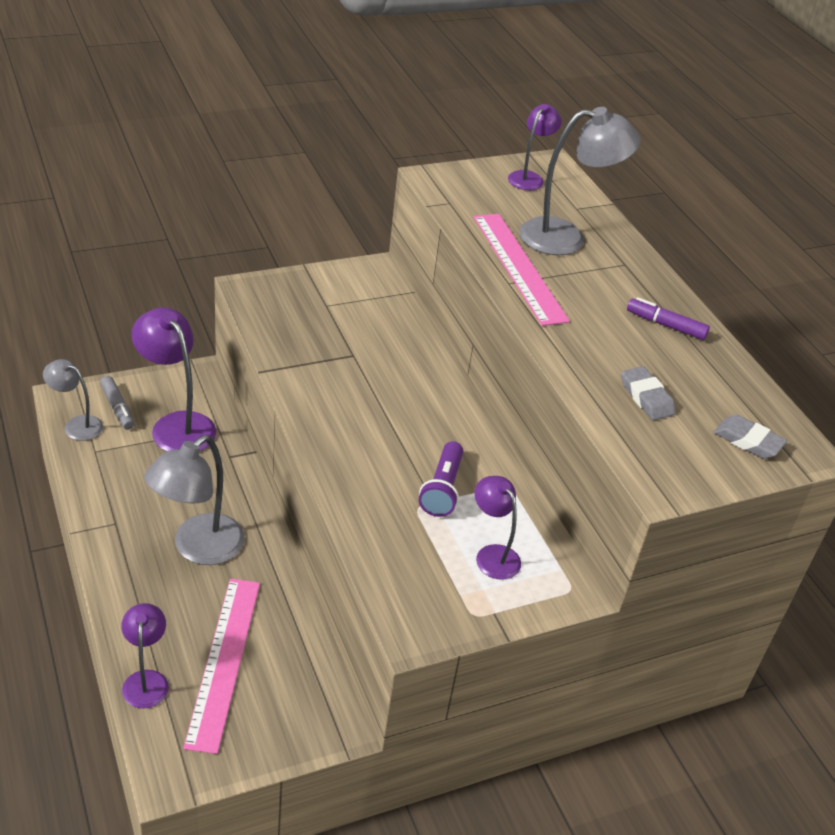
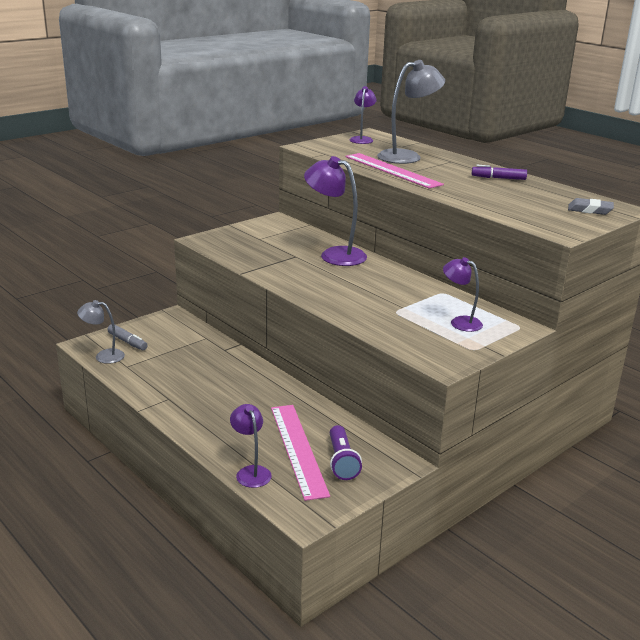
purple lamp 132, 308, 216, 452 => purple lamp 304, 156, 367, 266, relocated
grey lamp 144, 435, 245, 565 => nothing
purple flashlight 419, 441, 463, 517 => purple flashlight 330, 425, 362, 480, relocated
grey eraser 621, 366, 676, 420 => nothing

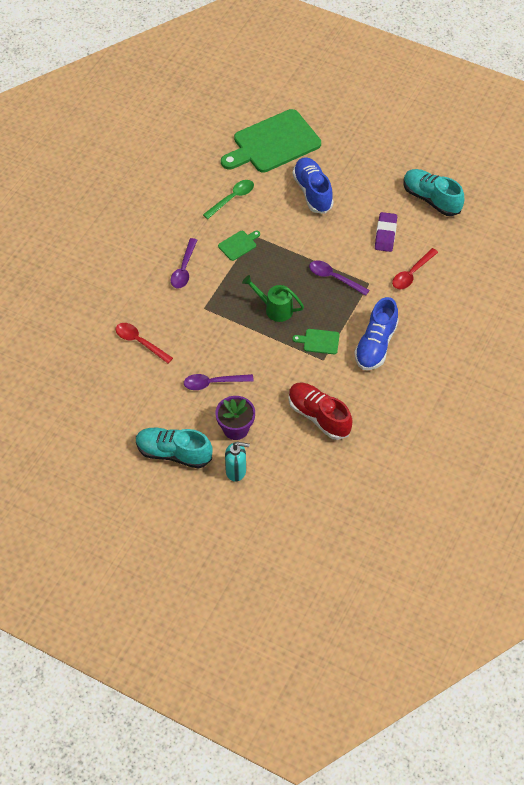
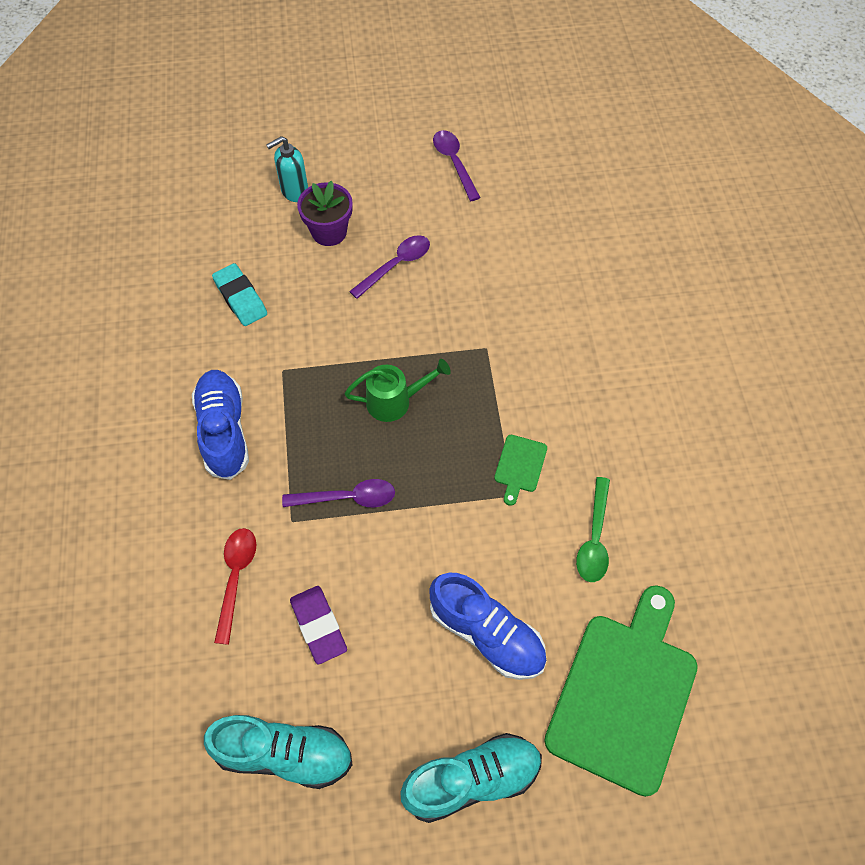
red spoon 116, 323, 173, 363 => nothing
turquoise shoe 136, 428, 213, 469 => turquoise shoe 400, 733, 542, 823, relocated
purple spoon 171, 238, 197, 288 => purple spoon 433, 130, 481, 201, relocated
red shoe 288, 382, 352, 440 => turquoise eraser 212, 263, 267, 326
green cutting board 292, 329, 340, 354 => nothing

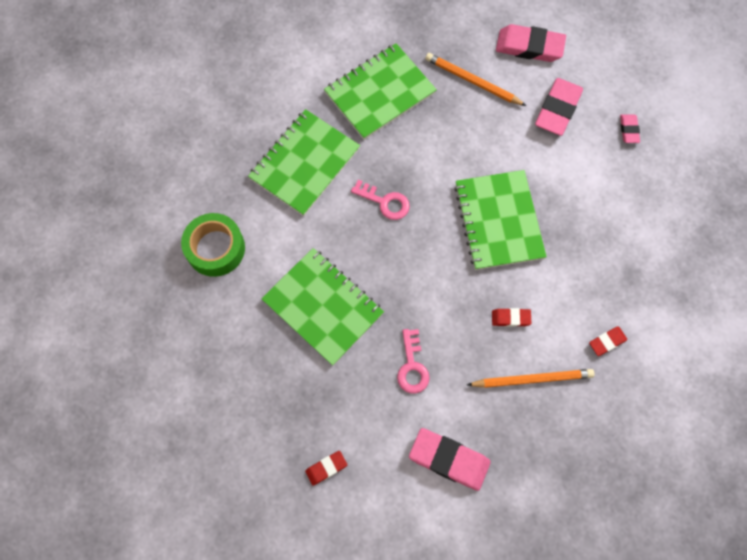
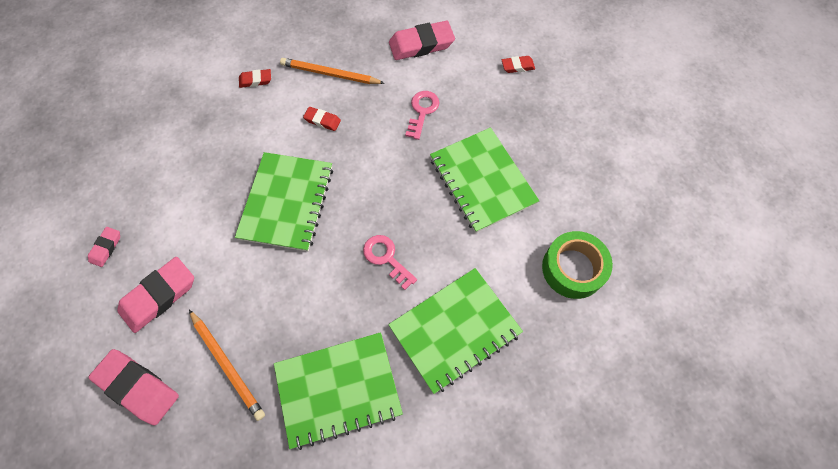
pink eraser 409, 428, 491, 491 => pink eraser 389, 21, 455, 60, 60 degrees counterclockwise

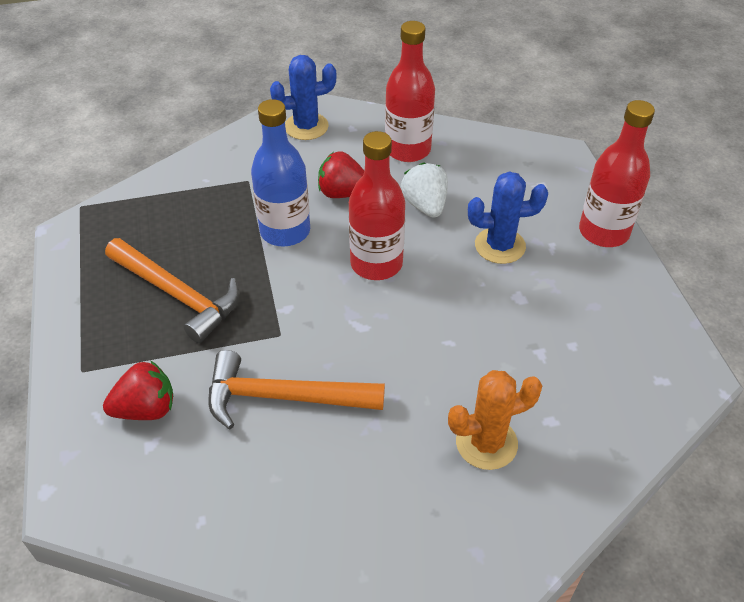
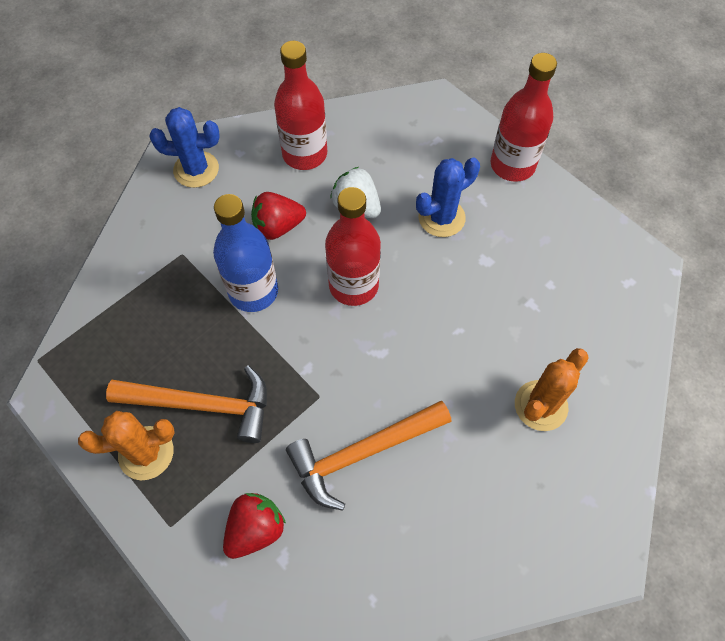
blue cactus 270, 55, 336, 140 => blue cactus 149, 107, 220, 188, 45 degrees clockwise
nothing => orange cactus 78, 411, 175, 480

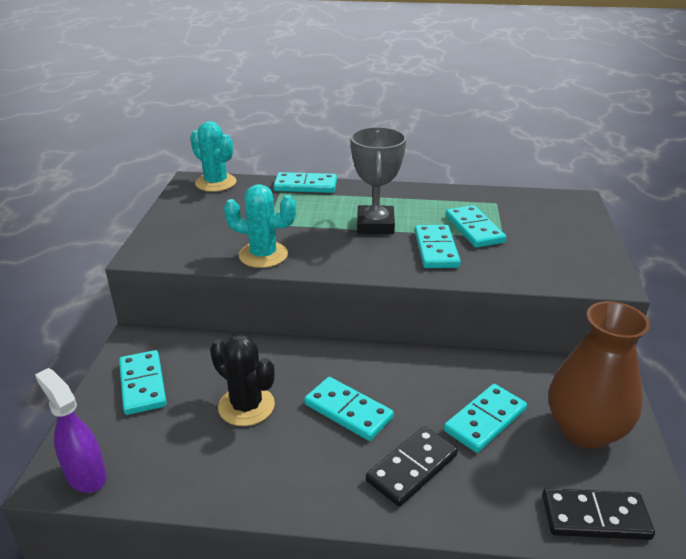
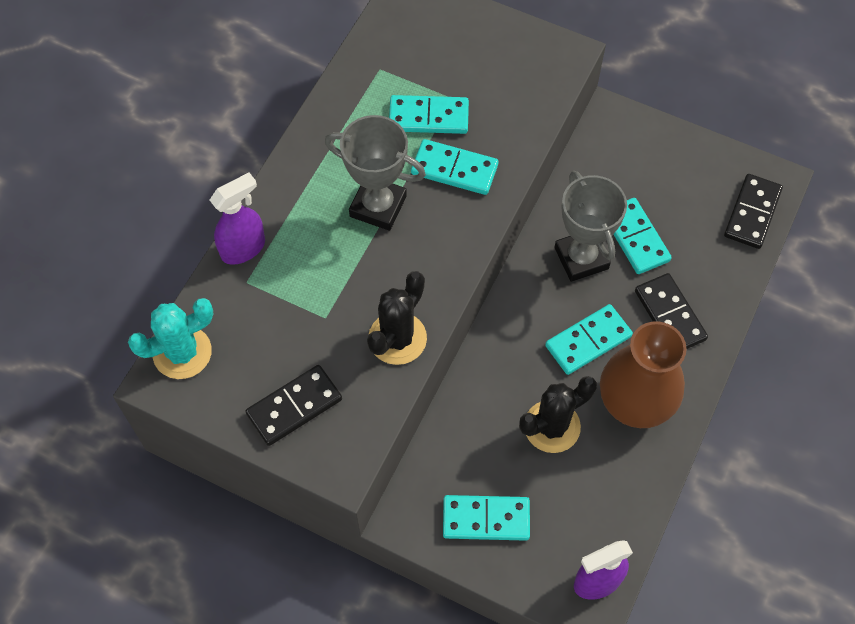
turquoise cactus 224, 184, 296, 268 => black cactus 367, 271, 427, 365
turquoise domino 274, 172, 337, 193 => purple spray bottle 210, 172, 265, 265
brown vase 549, 301, 650, 449 => brown vase 600, 321, 687, 428, relocated
nothing => black domino 245, 365, 342, 446
nothing => grey trophy 554, 171, 627, 282

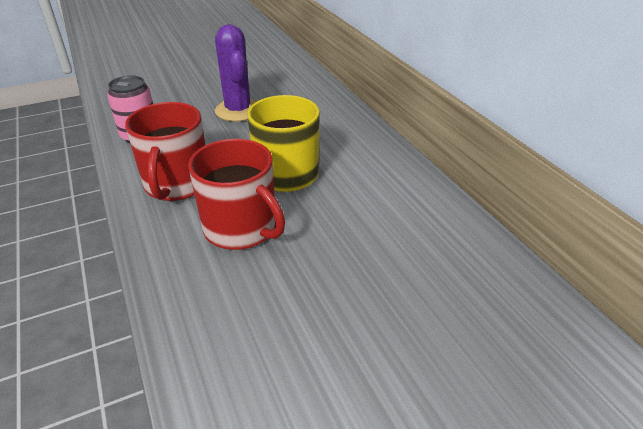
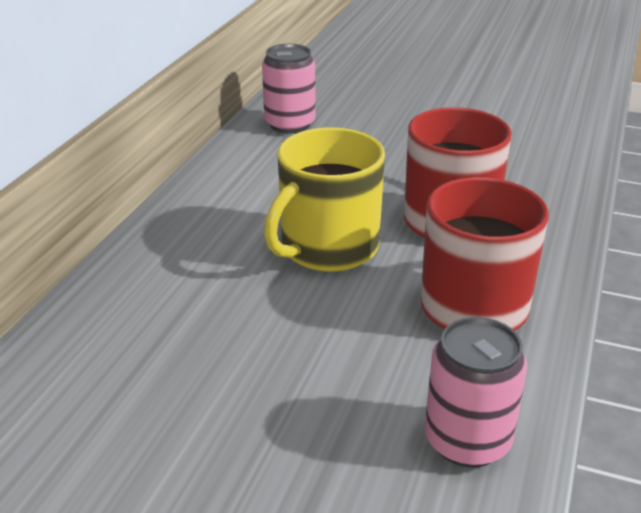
purple cactus 215, 25, 256, 121 => nothing
nothing => pink can 262, 44, 315, 133

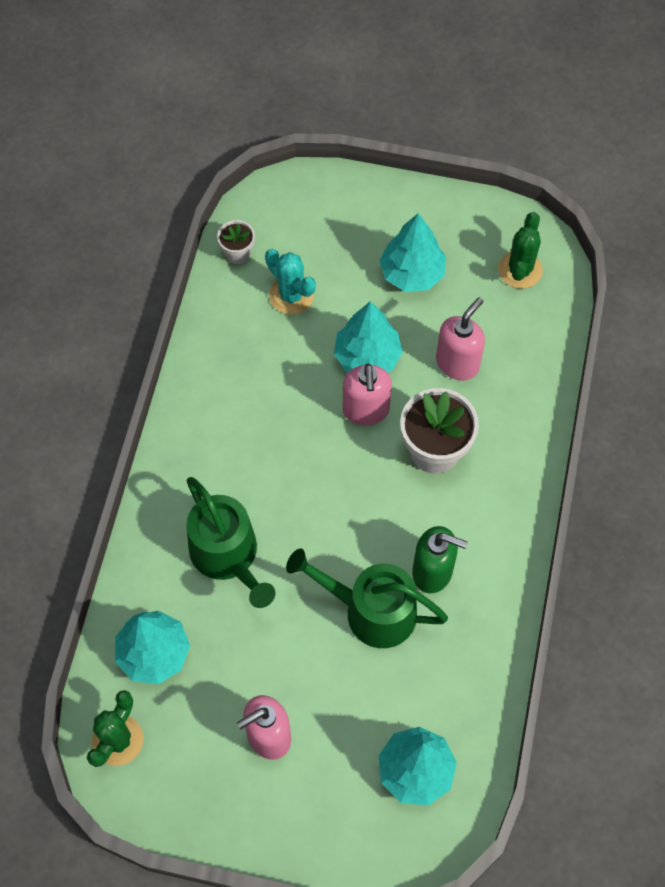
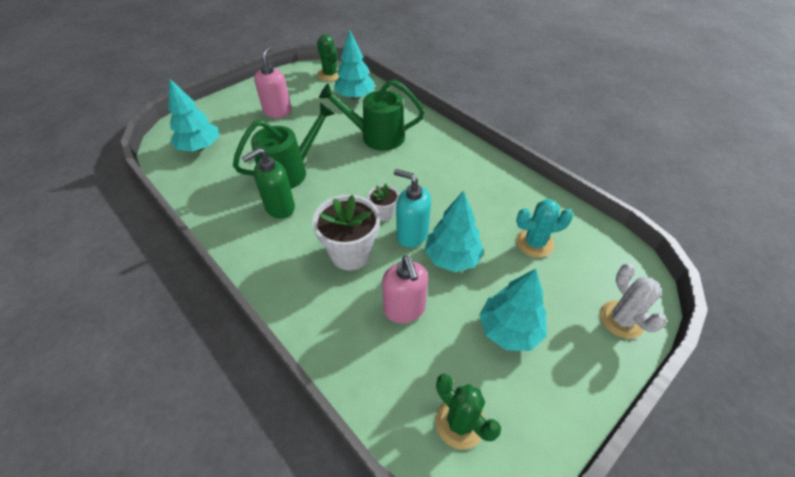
white flower pot 217, 220, 255, 264 => white flower pot 368, 184, 399, 221, relocated
pink soap dispenser 343, 364, 392, 426 => turquoise soap dispenser 394, 169, 431, 248
nothing => white cactus 600, 263, 667, 339

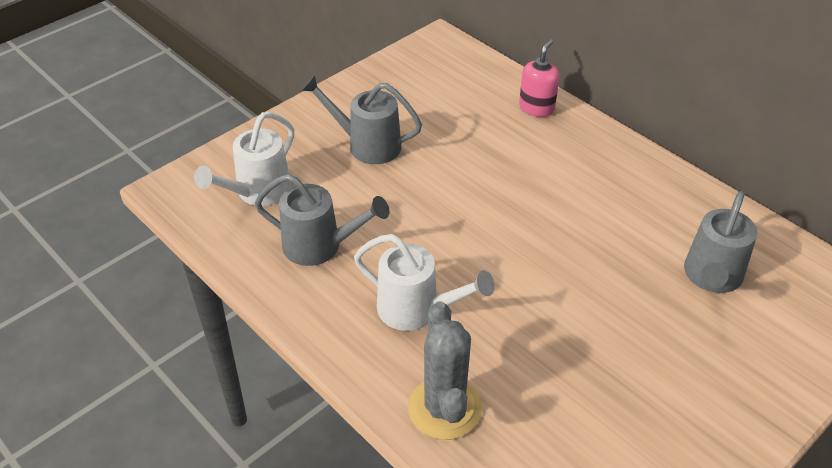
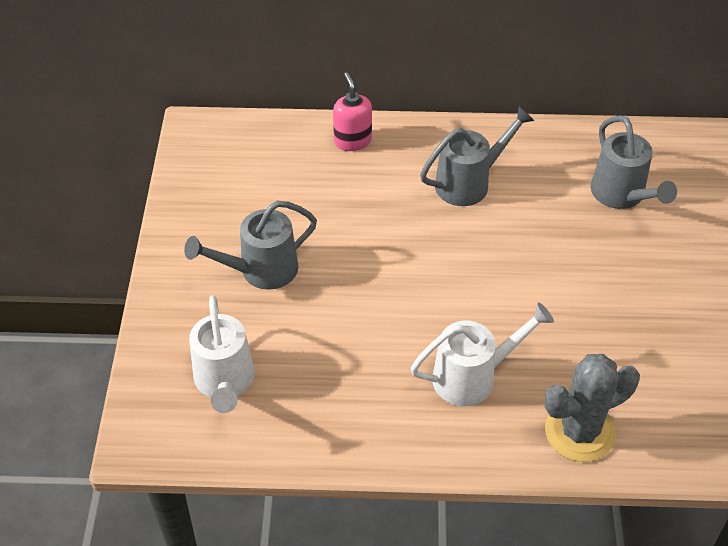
grey watering can 255, 174, 389, 266 => grey watering can 420, 106, 534, 206, relocated
grey cactus 408, 301, 482, 440 => grey cactus 544, 354, 640, 462, 60 degrees counterclockwise

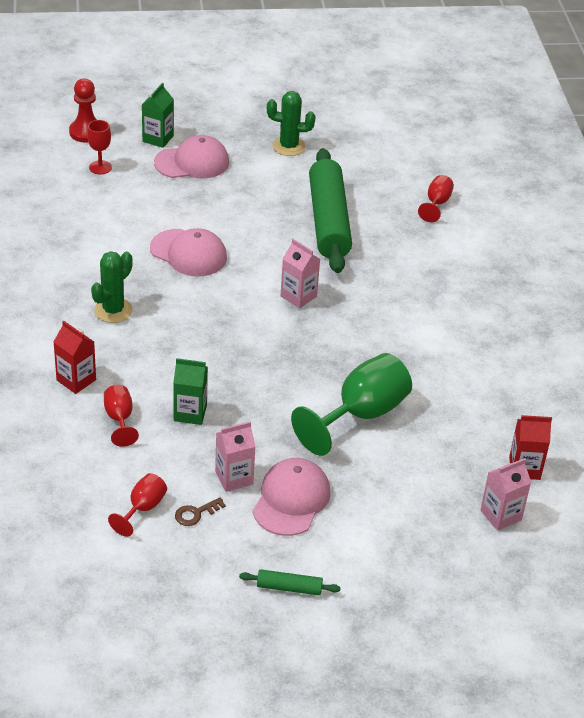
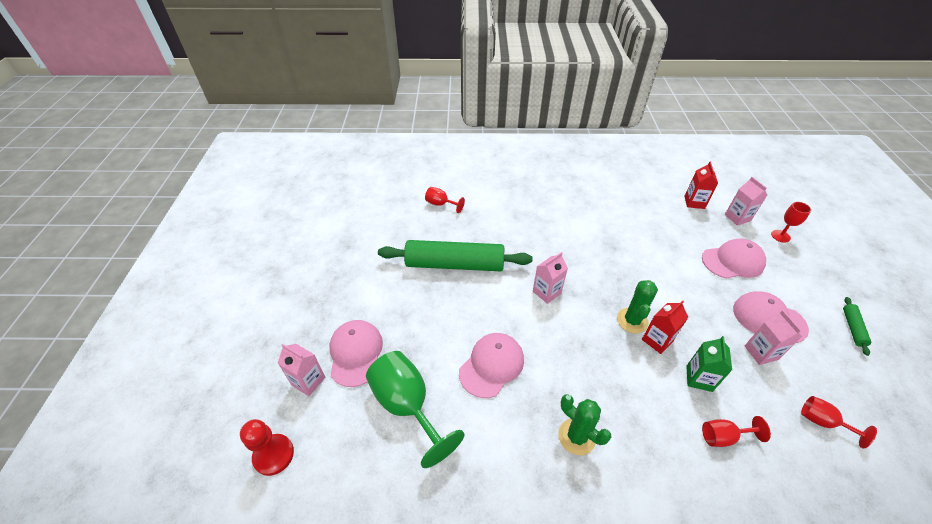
red carton 54, 321, 96, 394 => red carton 642, 300, 689, 354, relocated
red goblet 87, 120, 112, 175 => red goblet 771, 202, 811, 243, relocated
green carton 142, 83, 174, 148 => pink carton 278, 344, 325, 396
brown key 175, 497, 226, 526 => nothing
green cactus 267, 91, 316, 156 => green cactus 617, 280, 658, 333, relocated
green goblet 291, 353, 412, 456 => green goblet 366, 351, 465, 468, relocated
nothing => pink cap 702, 239, 766, 279

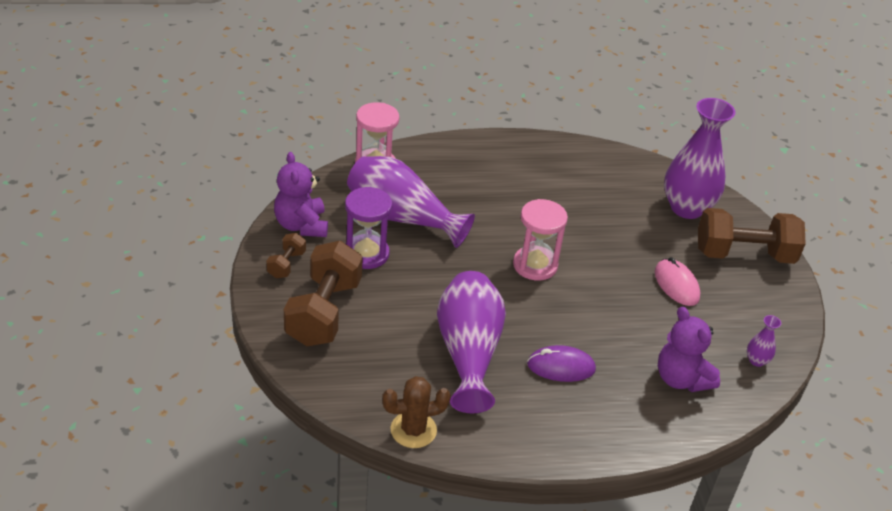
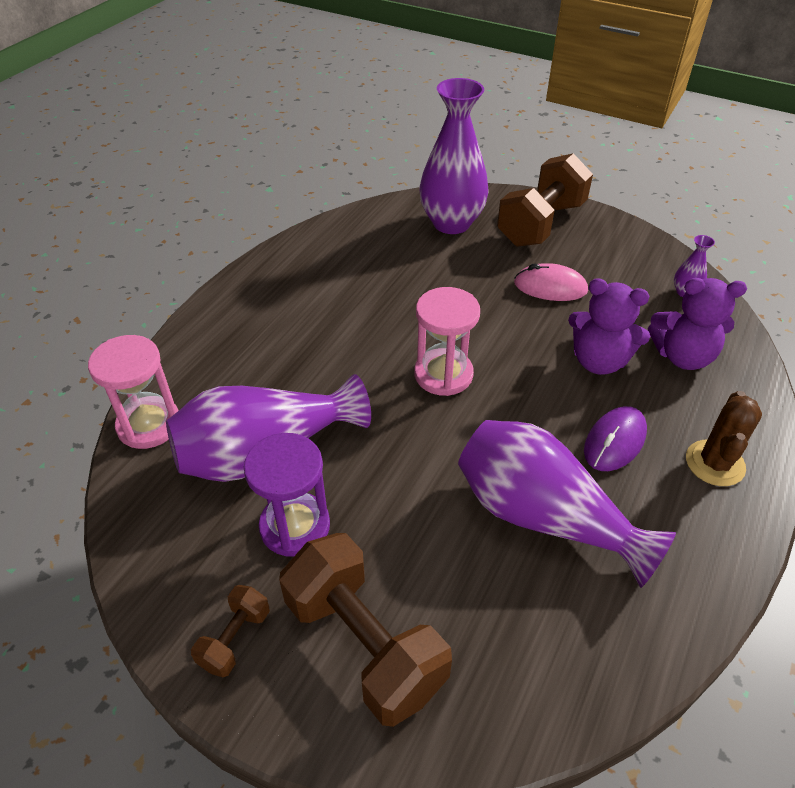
brown dumbbell 266, 233, 306, 278 => brown dumbbell 191, 585, 270, 677, 60 degrees clockwise
purple teddy bear 274, 152, 328, 237 => purple teddy bear 568, 278, 650, 375, relocated
brown cactus 382, 376, 451, 448 => brown cactus 686, 391, 762, 486, relocated

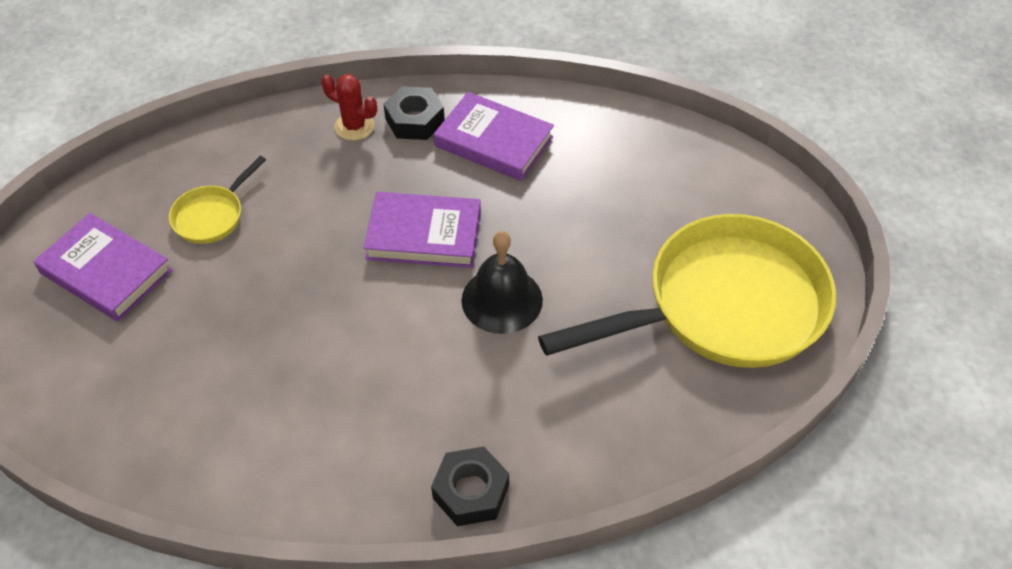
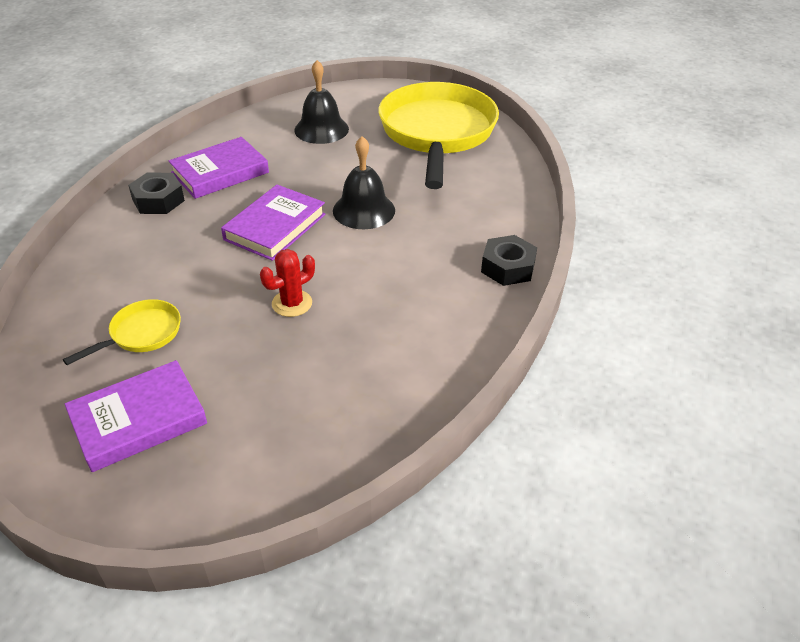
yellow pan 169, 156, 266, 244 => yellow pan 63, 299, 181, 365, 105 degrees counterclockwise
red cactus 321, 74, 377, 140 => red cactus 260, 249, 315, 317, relocated
nothing => black bell 294, 60, 349, 144

